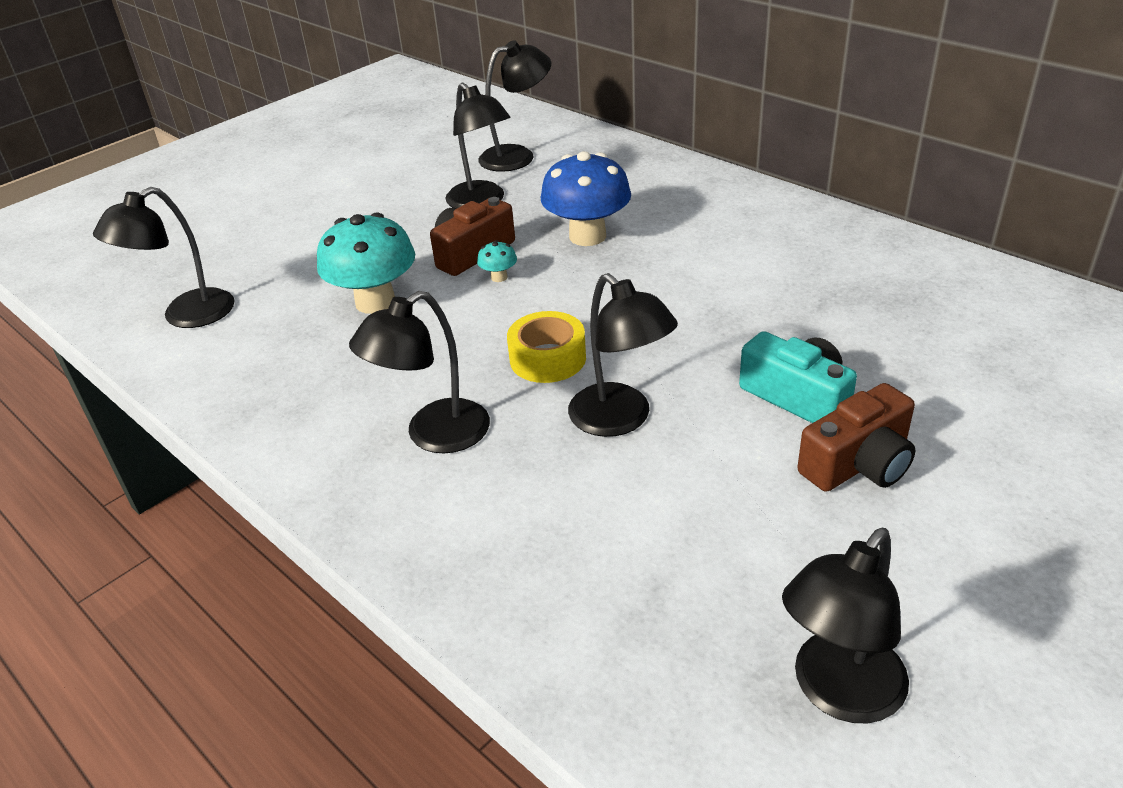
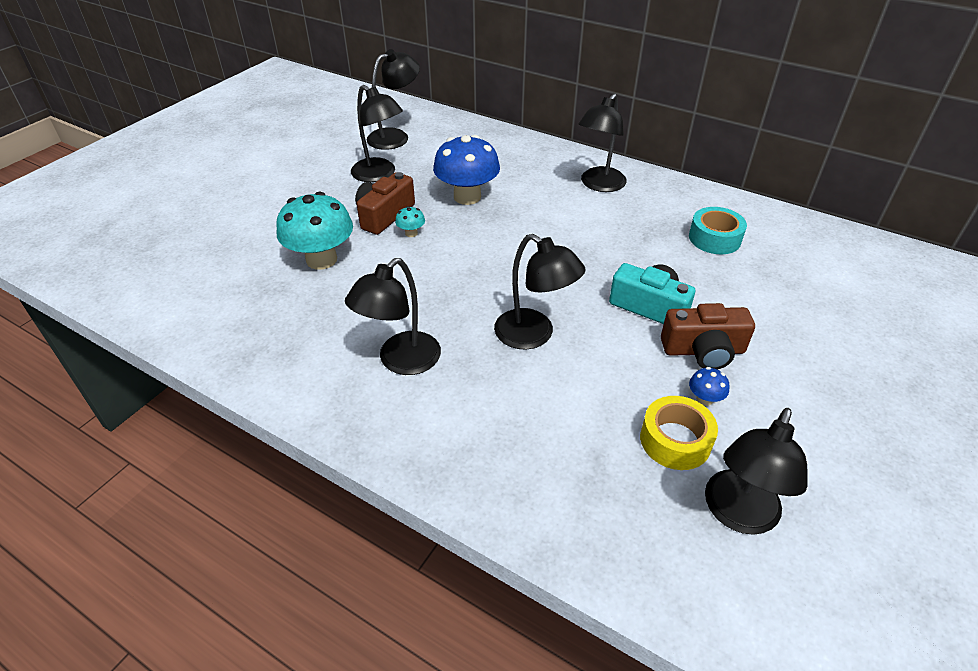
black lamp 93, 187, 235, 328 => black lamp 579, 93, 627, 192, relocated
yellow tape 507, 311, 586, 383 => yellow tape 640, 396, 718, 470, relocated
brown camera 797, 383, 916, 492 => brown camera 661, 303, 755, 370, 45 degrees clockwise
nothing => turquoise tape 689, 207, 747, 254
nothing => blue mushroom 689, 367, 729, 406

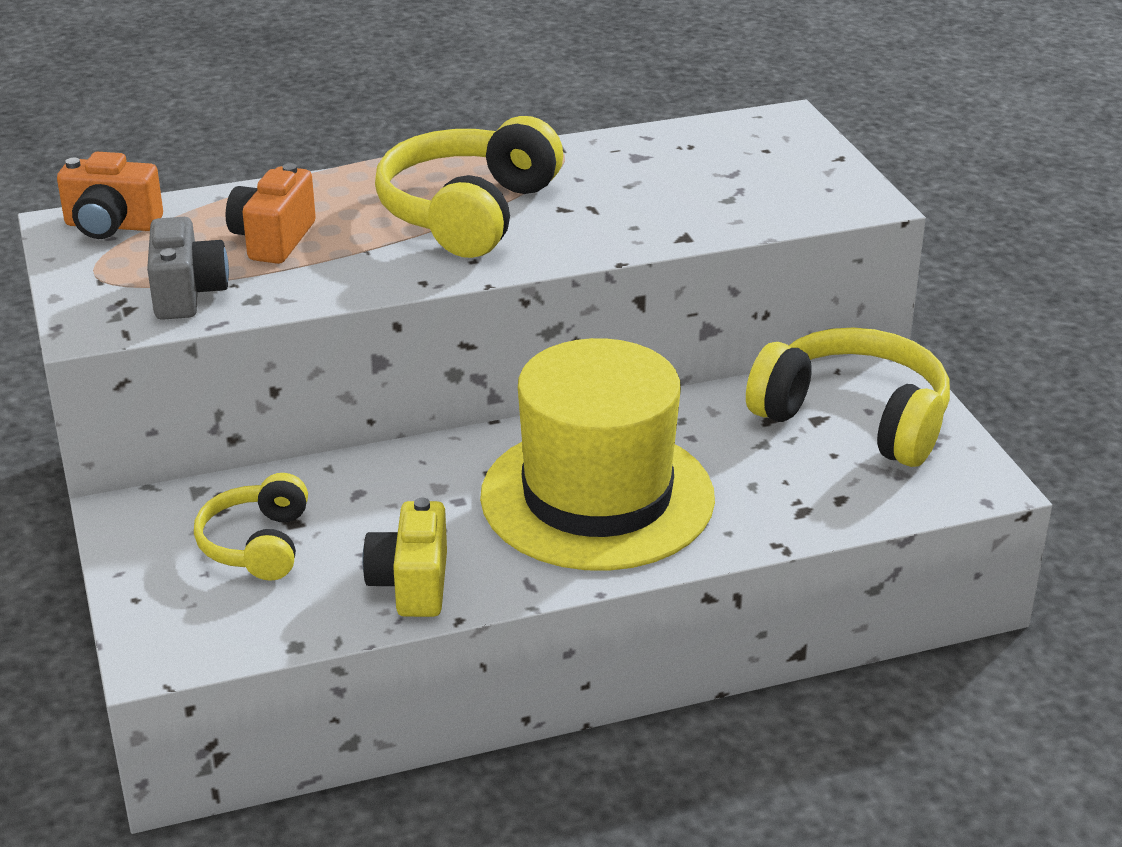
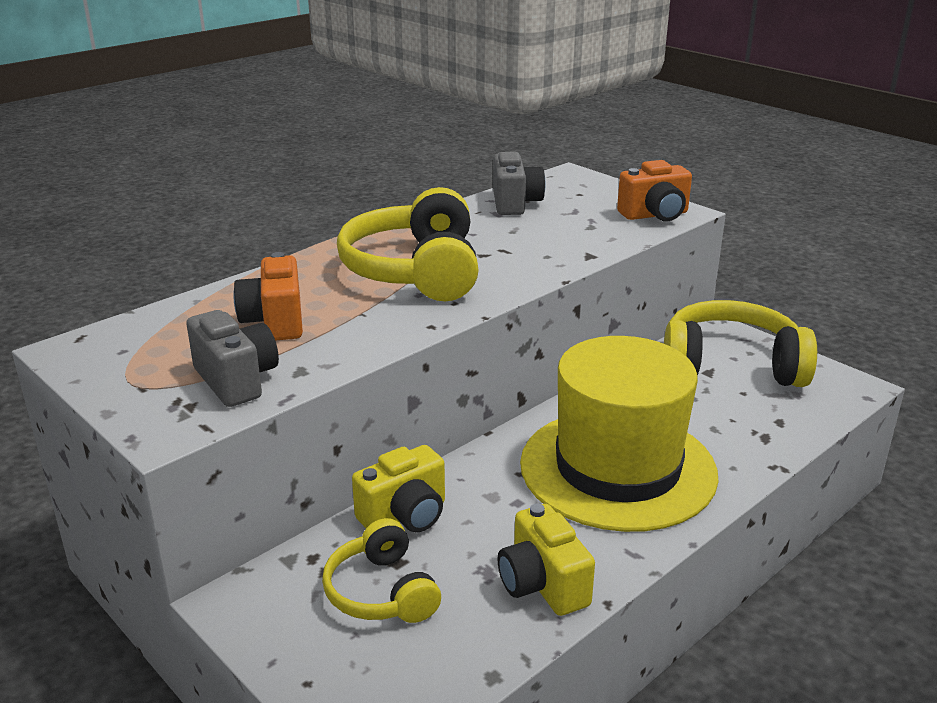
orange camera 57, 152, 163, 239 => orange camera 617, 160, 692, 221, relocated
nothing => yellow camera 352, 445, 445, 532
nothing => grey camera 493, 152, 545, 215

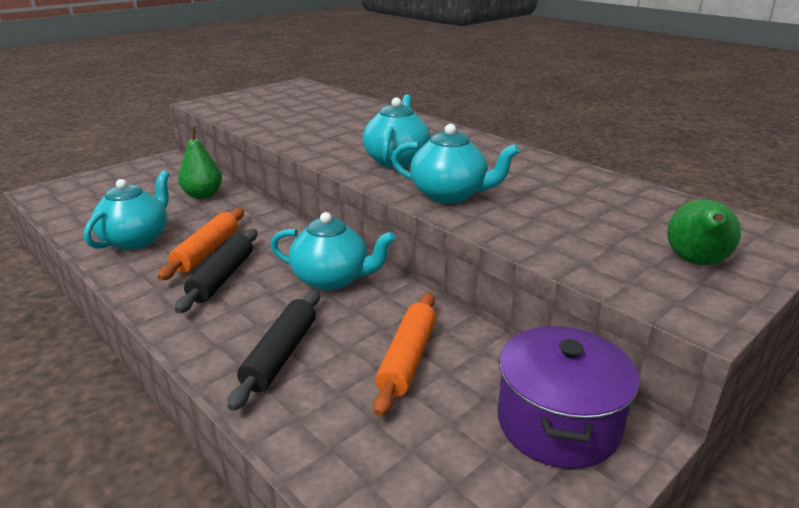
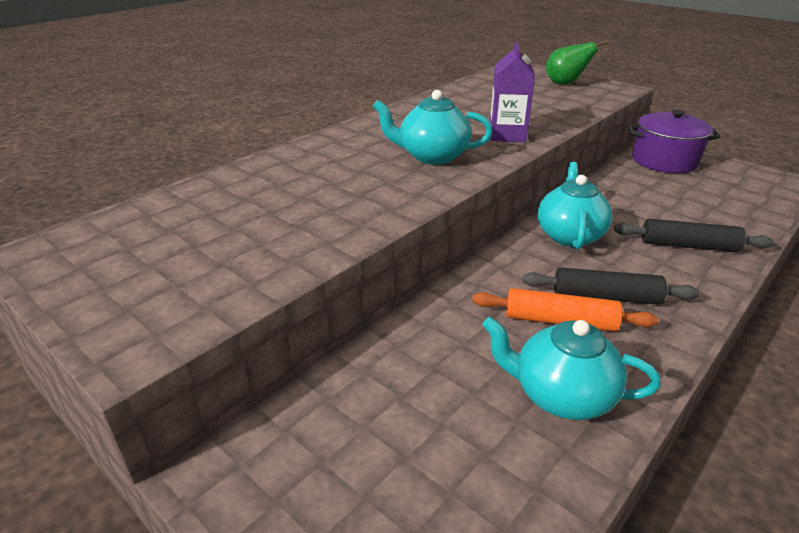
green pear 178, 126, 222, 199 => nothing
orange rolling pin 373, 293, 436, 417 => nothing
turquoise teapot 391, 124, 520, 204 => purple carton 490, 41, 535, 142

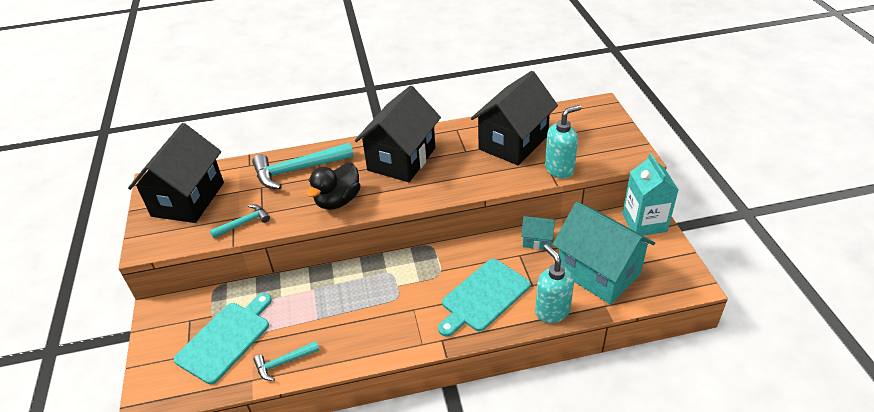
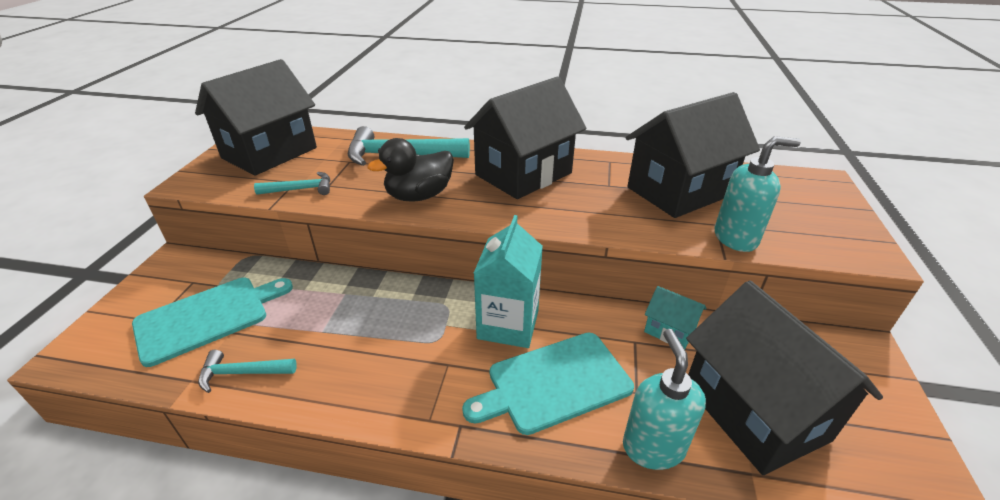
turquoise house 552, 202, 655, 304 => black house 686, 281, 883, 475
turquoise carton 622, 153, 678, 236 => turquoise carton 474, 215, 543, 348, relocated

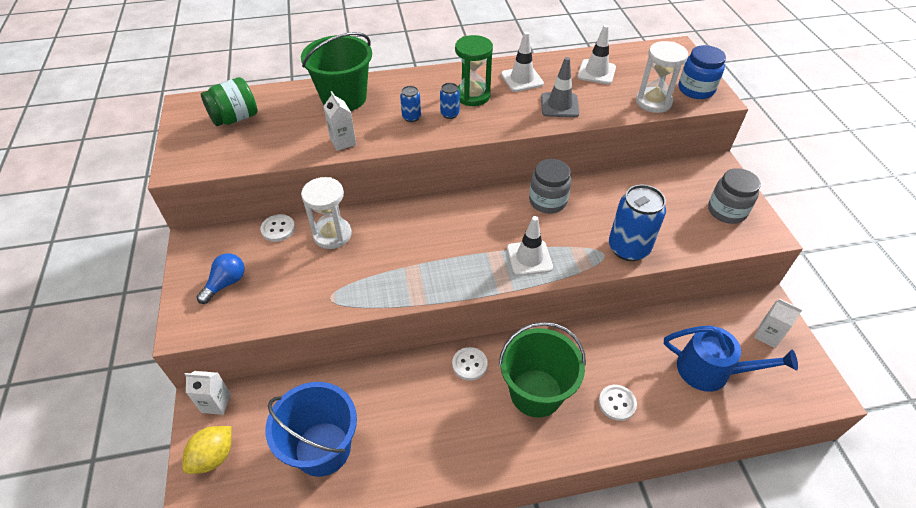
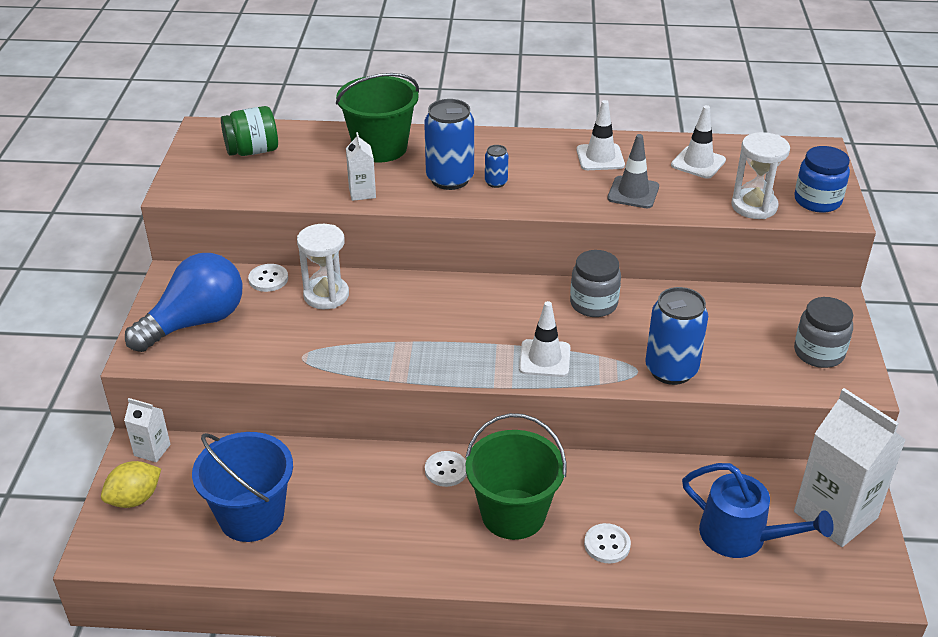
blue light bulb 197, 253, 245, 304 => blue light bulb 125, 253, 242, 352, x1.99
blue can 400, 86, 421, 122 => blue can 424, 99, 474, 190, x2.09
green hourglass 455, 35, 493, 106 => nothing
white carton 754, 299, 803, 348 => white carton 794, 388, 906, 547, x2.13

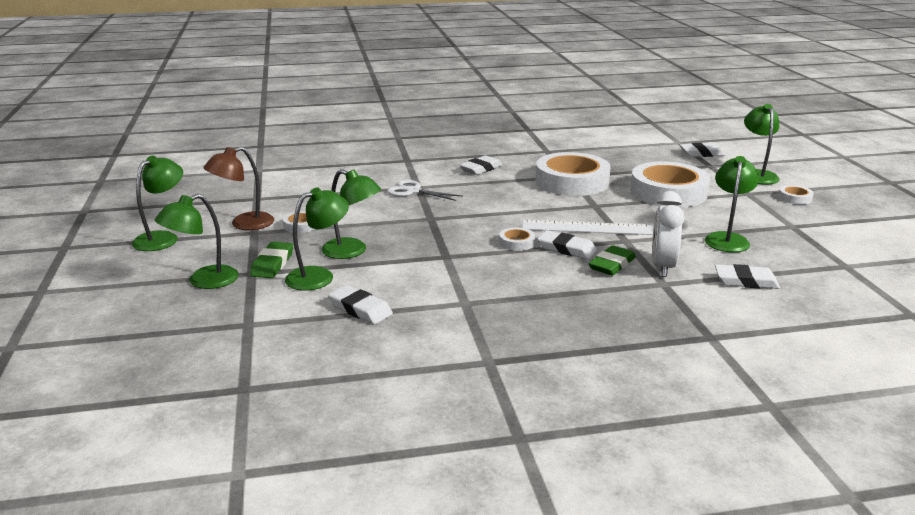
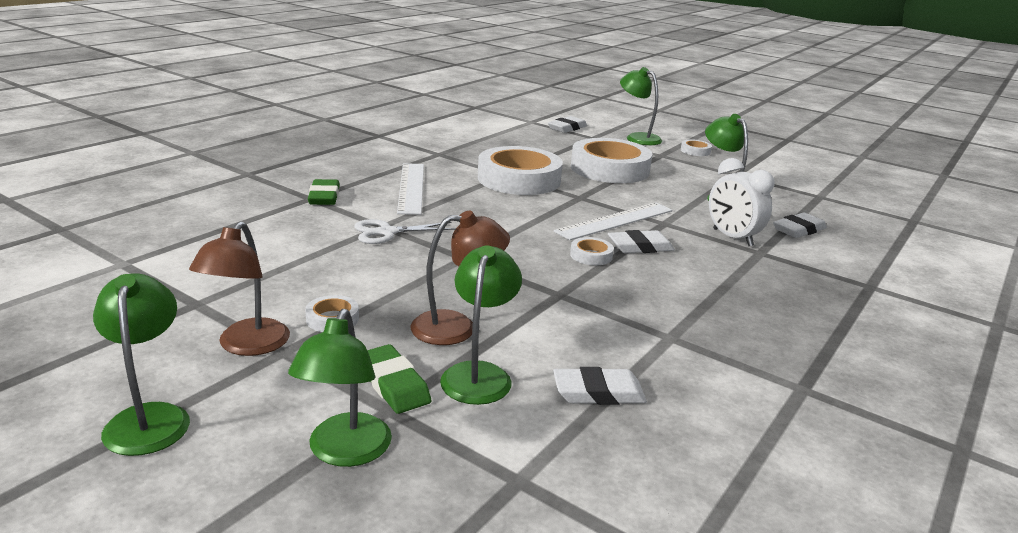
green lamp 322, 169, 381, 259 => brown lamp 411, 211, 510, 345
white eraser 460, 155, 503, 175 => white ruler 397, 163, 424, 215
green eraser 588, 245, 636, 276 => green eraser 308, 179, 340, 205, relocated

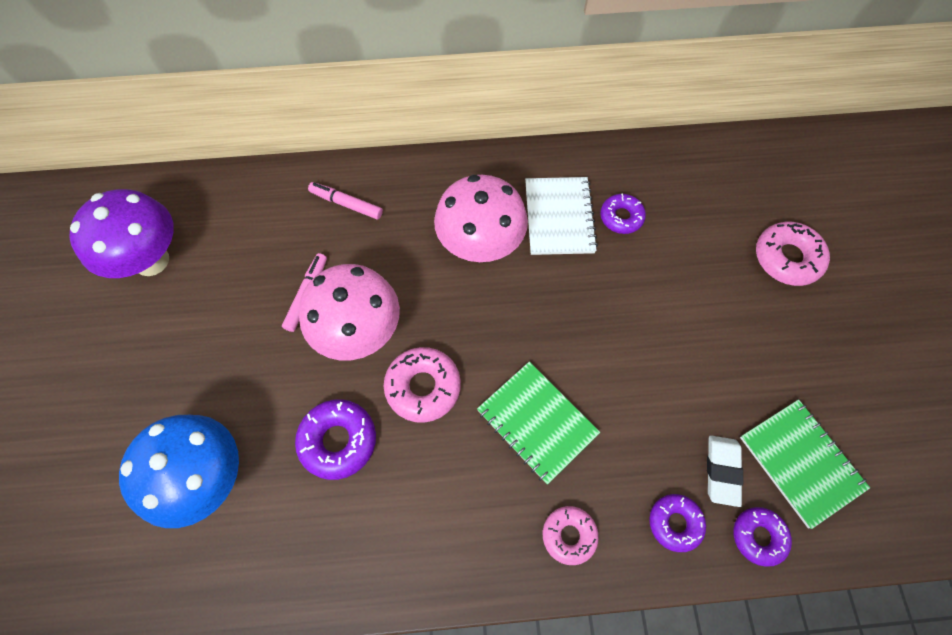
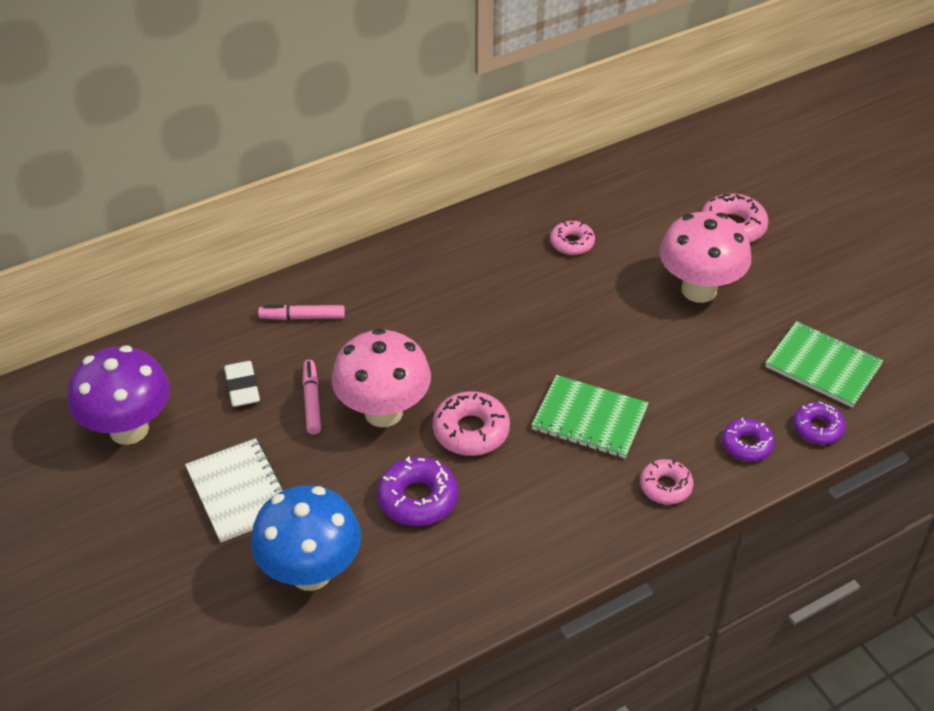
pink mushroom 434, 175, 528, 262 => pink mushroom 660, 212, 751, 303, relocated
white notebook 525, 177, 598, 255 => white notebook 185, 438, 285, 543, relocated
purple donut 600, 193, 646, 234 => pink donut 550, 221, 595, 255
white eraser 707, 435, 743, 507 => white eraser 224, 361, 260, 407, relocated

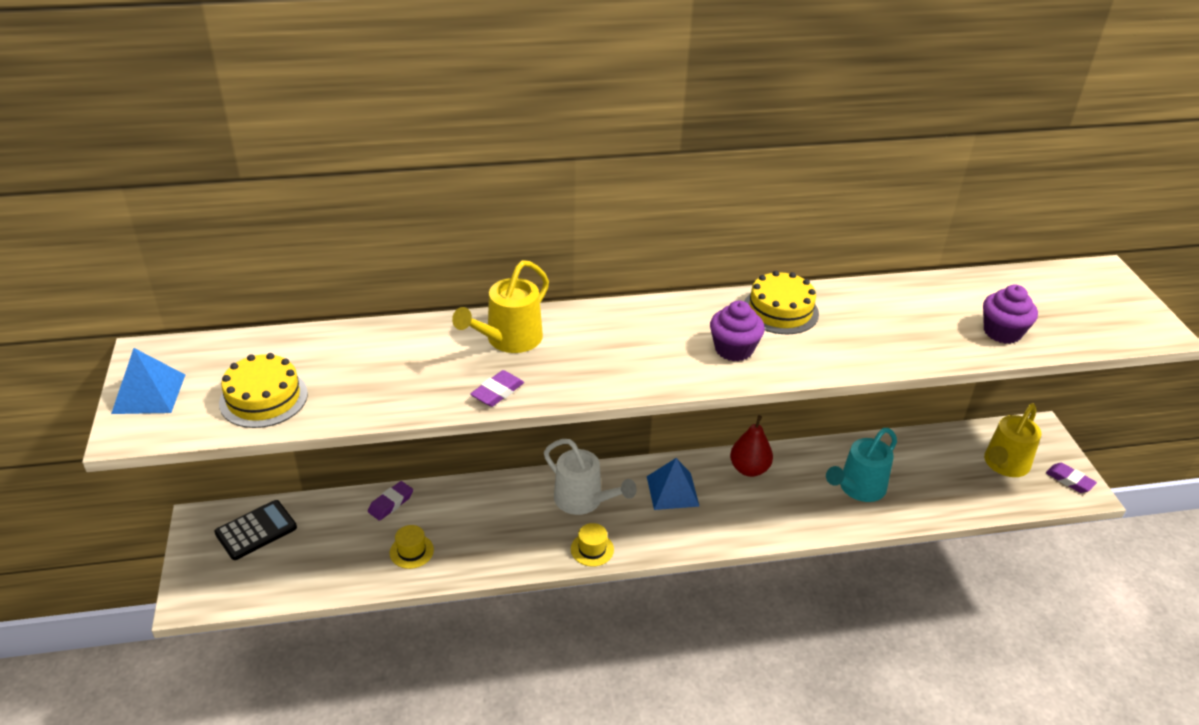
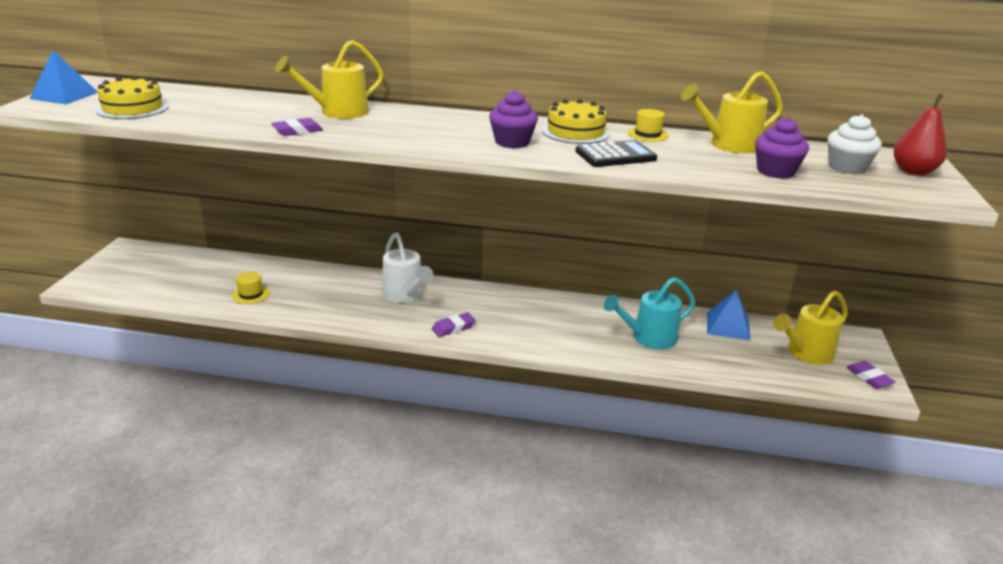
black calculator 214, 500, 297, 560 => black calculator 575, 140, 657, 167, relocated
purple eraser 368, 481, 413, 521 => purple eraser 432, 313, 476, 337, relocated
yellow hat 571, 523, 614, 567 => yellow hat 627, 109, 669, 142, relocated
blue pyramid 647, 458, 700, 510 => blue pyramid 707, 289, 751, 341, relocated
red pear 730, 415, 773, 477 => red pear 894, 93, 947, 176, relocated
nothing => yellow watering can 681, 71, 783, 154
nothing => white cupcake 828, 114, 882, 174

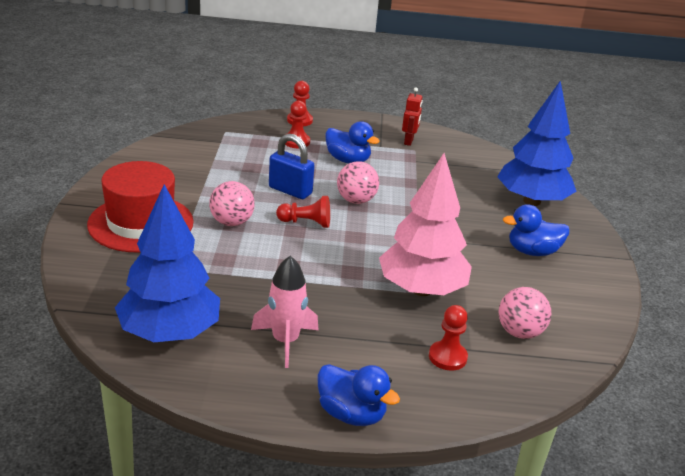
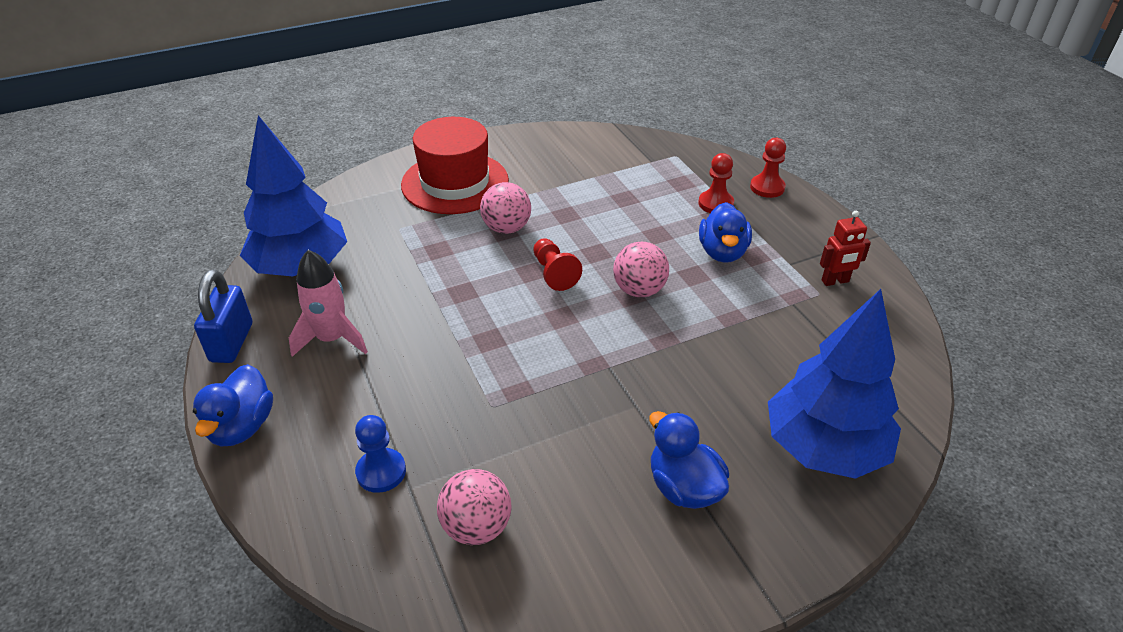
blue padlock 269, 134, 315, 199 => blue padlock 194, 270, 252, 363, relocated
pink tree 379, 153, 472, 296 => nothing
red pawn 429, 305, 468, 371 => blue pawn 355, 415, 406, 493

